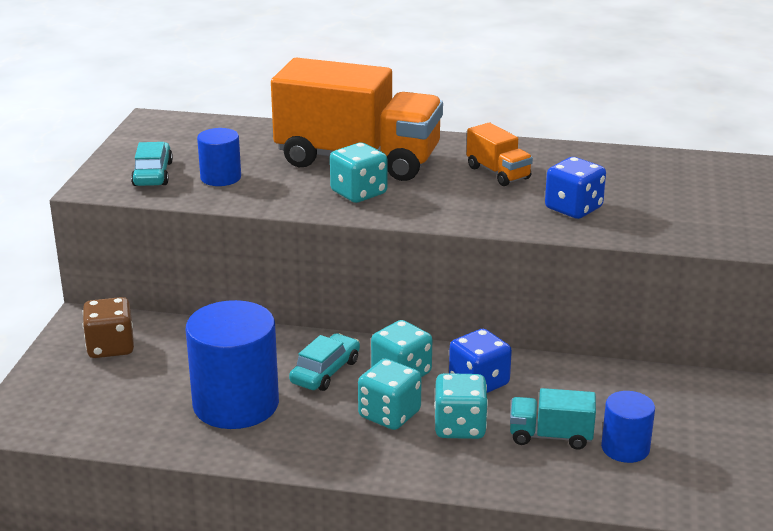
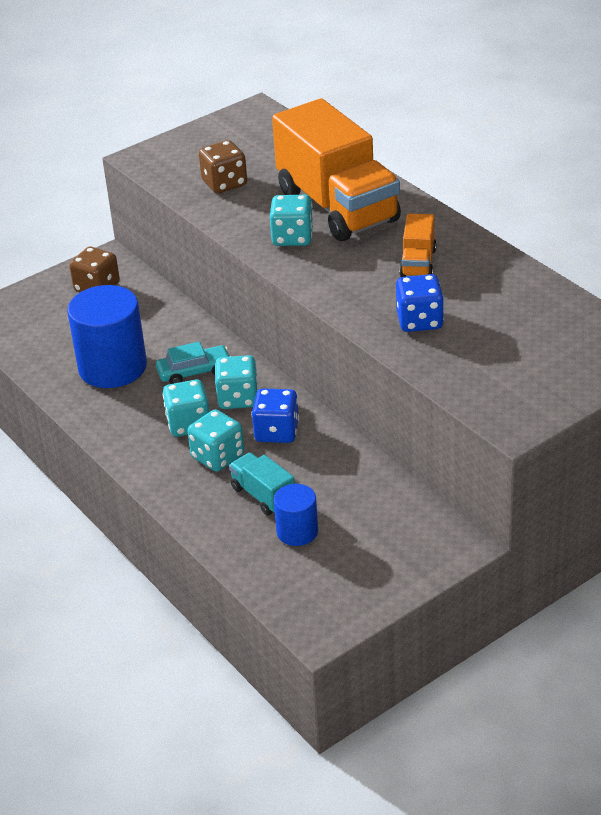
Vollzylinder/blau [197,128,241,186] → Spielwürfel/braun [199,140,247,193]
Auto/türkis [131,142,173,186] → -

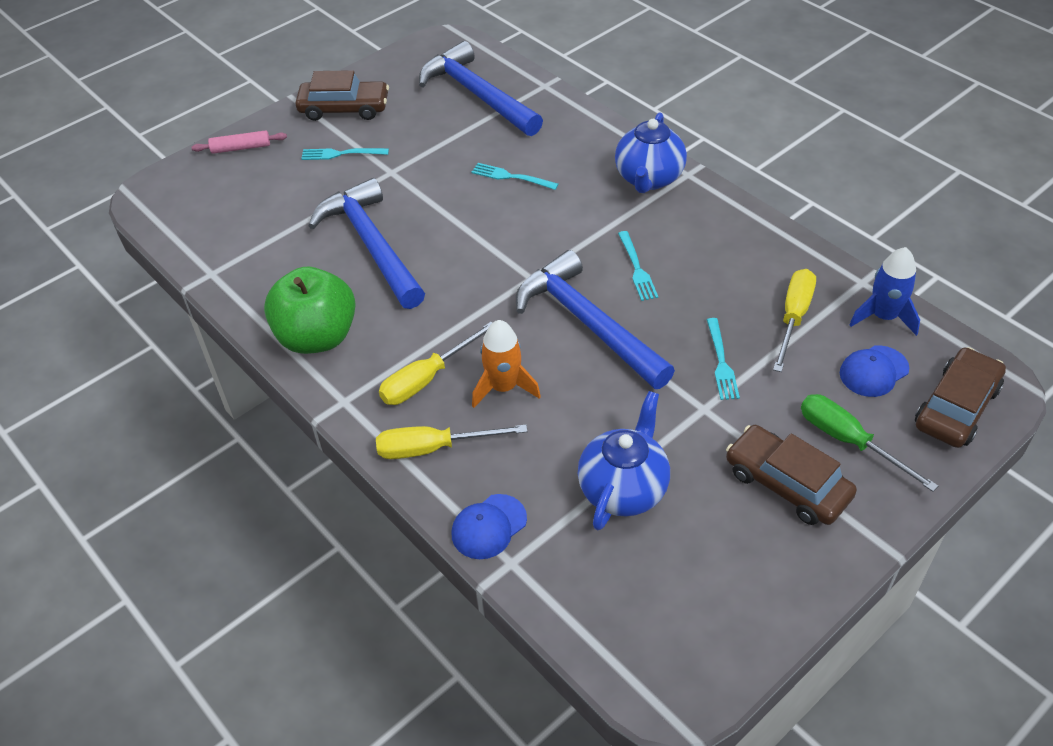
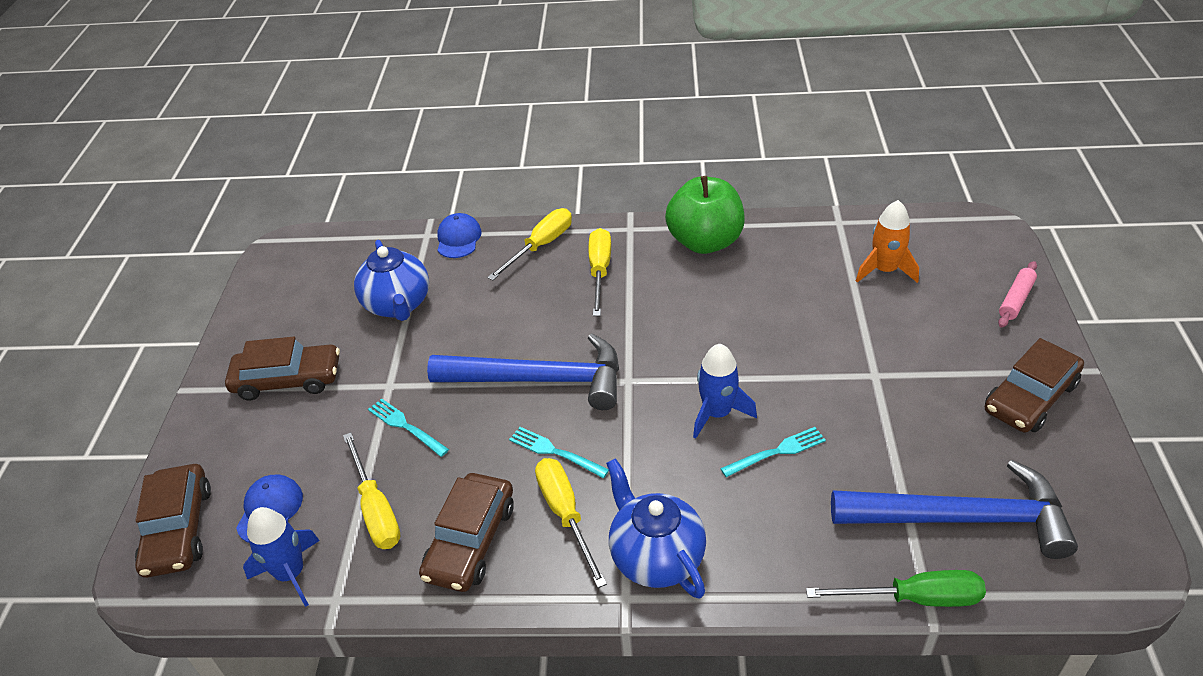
Gabel/türkis [301,148,389,160] → -
Hammer/blau [308,178,425,309] → -
Rakete/orange [472,320,541,408] → Rakete/orange [856,200,919,283], move
Schraubenzieher/grün [801,394,938,492] → Schraubenzieher/grün [806,570,986,607], move
- → Rakete/blau [693,344,757,439]
- → Schraubenzieher/gelb [535,458,607,588]
- → Auto/braun [419,473,514,592]

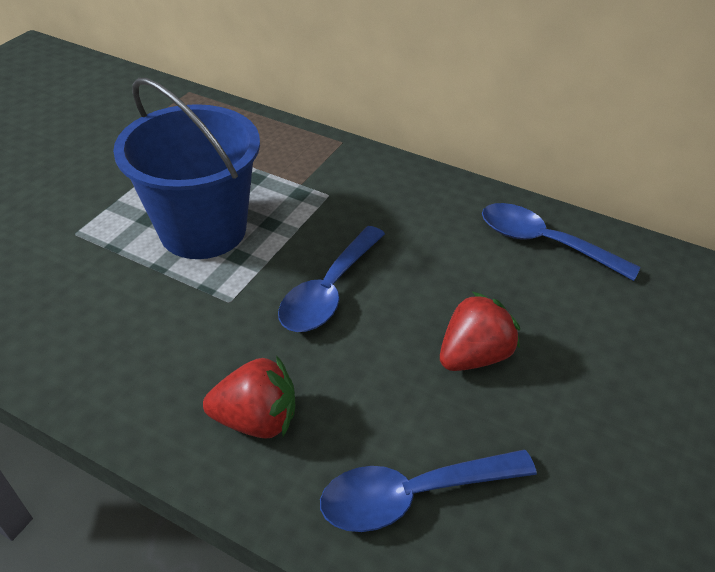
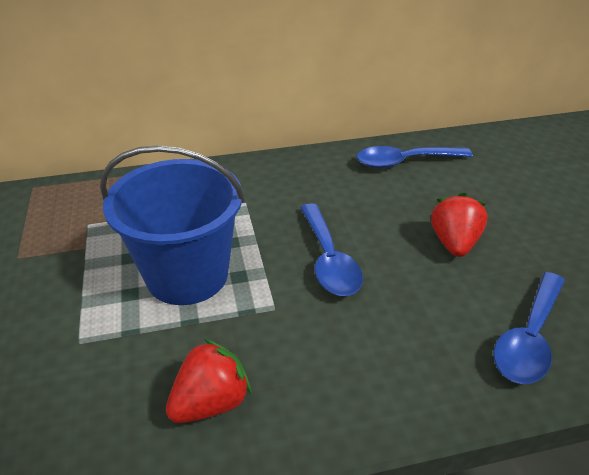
Erdbeere/rot [203,355,295,439] → Erdbeere/rot [166,339,252,423], move

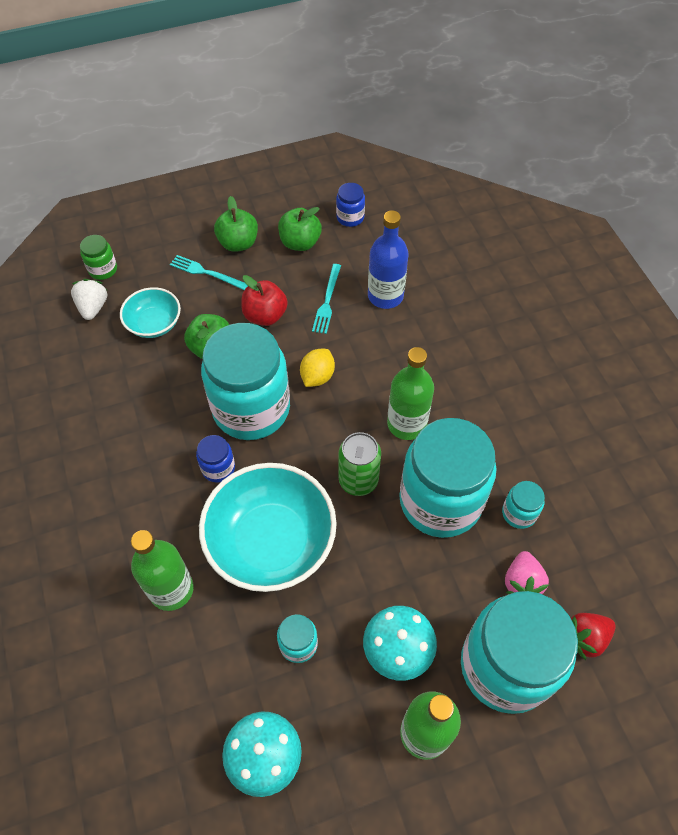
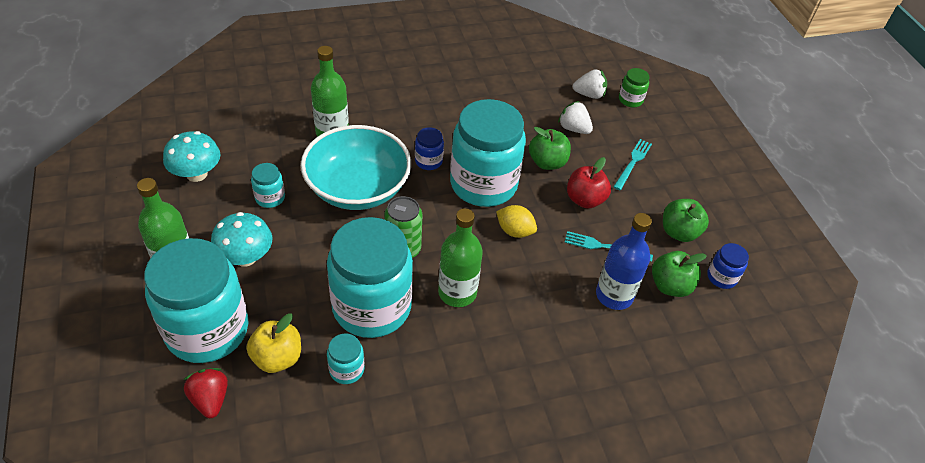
Apfel/grün [214,196,258,252] → Apfel/grün [652,251,707,297], move
Schüssel/türkis [120,287,181,338] → Erdbeere/weiß [558,101,593,134]
Erdbeere/rosa [505,551,549,594] → Apfel/gelb [247,313,301,373]

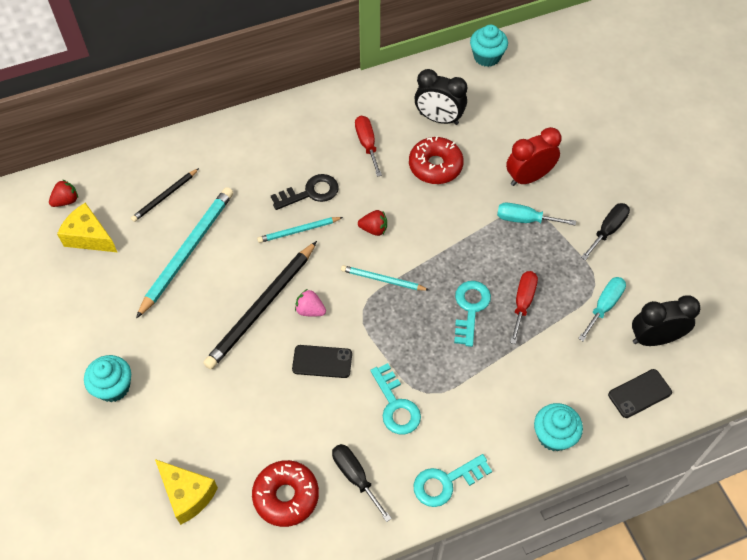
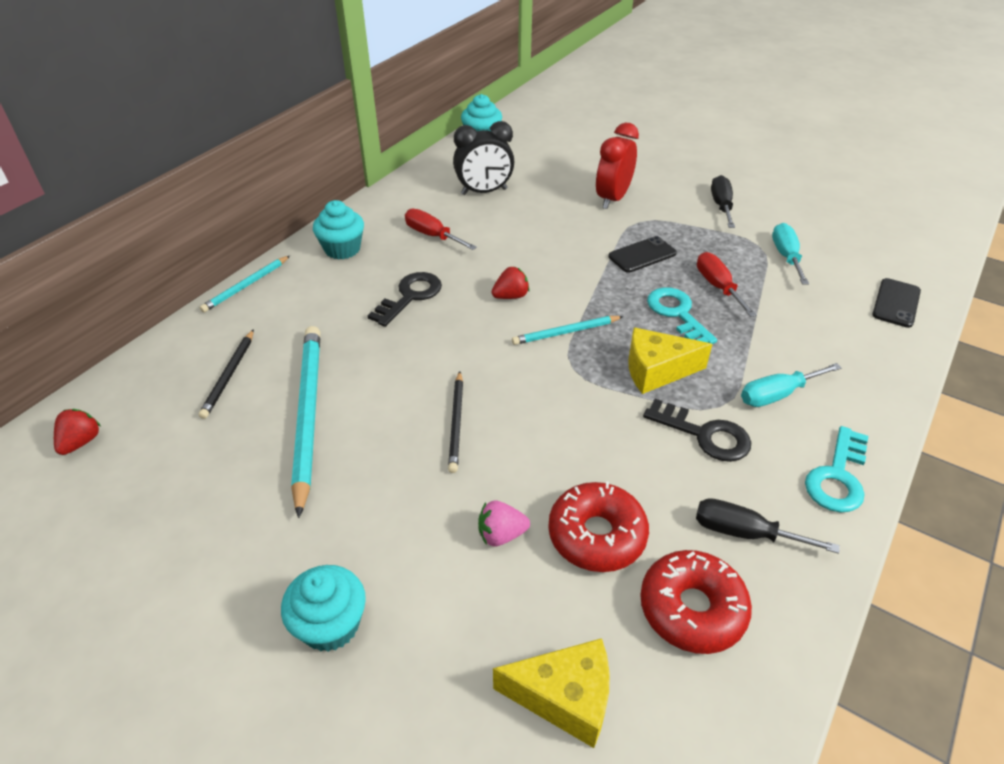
Donut/rot [409,136,464,184] → Donut/rot [548,481,649,572], move
Käse/gelb [57,203,117,252] → Käse/gelb [628,328,712,394], move
Schraubenzieher/türkis [497,203,576,226] → Schraubenzieher/türkis [741,363,842,407], move
Bleistift/türkis [257,217,343,243] → Bleistift/türkis [200,256,290,312], move
Bleistift/schwarz [203,241,317,370] → Bleistift/schwarz [448,371,463,473], x0.53
Erdbeere/rosa [295,289,326,316] → Erdbeere/rosa [478,500,530,547], move
Wecker/schwarz [632,295,701,346] → -
Handy/schwarz [292,345,352,378] → Handy/schwarz [608,236,677,273], move
Schlüssel/türkis [370,363,421,435] → Schlüssel/schwarz [643,399,751,462]
Muffin/türkis [534,403,583,451] → Muffin/türkis [313,200,364,260], move

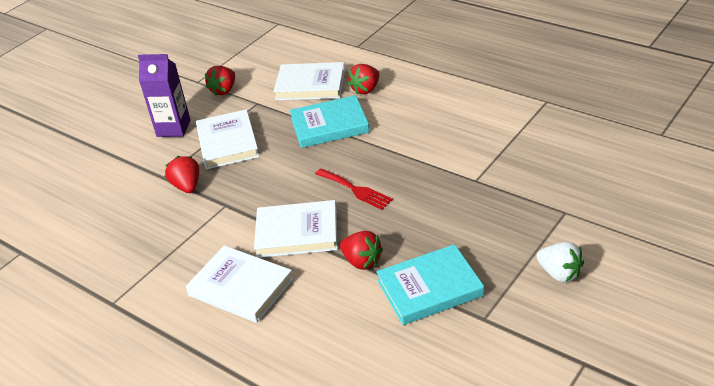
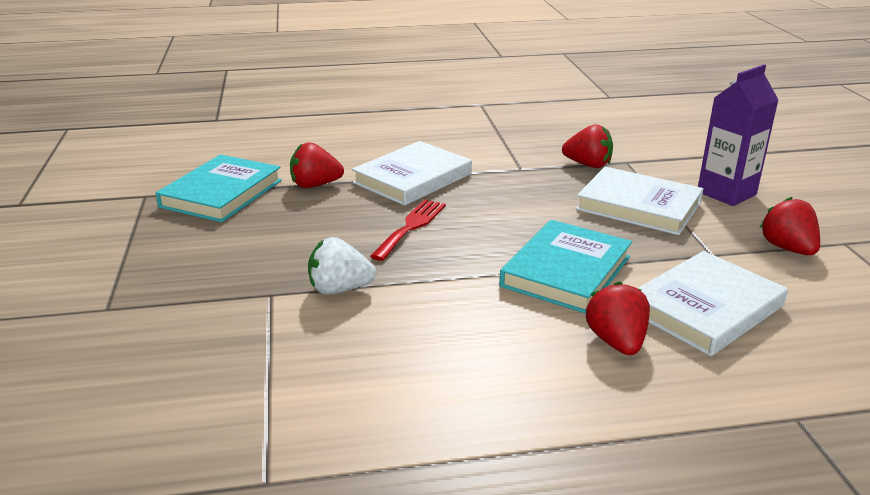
Gabel/rot [315,168,393,210] → Gabel/rot [370,199,446,261], 120 degrees clockwise
Erdbeere/weiß [536,242,584,283] → Erdbeere/weiß [308,237,376,295], move
Buch/weiß [186,245,293,323] → -

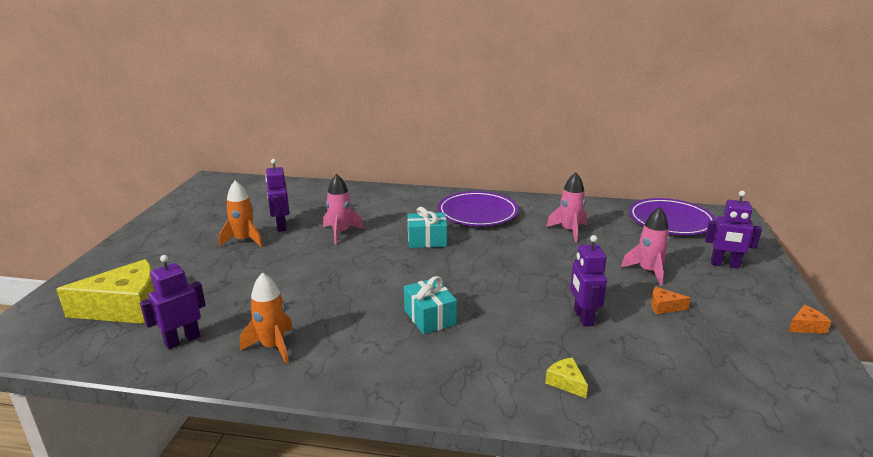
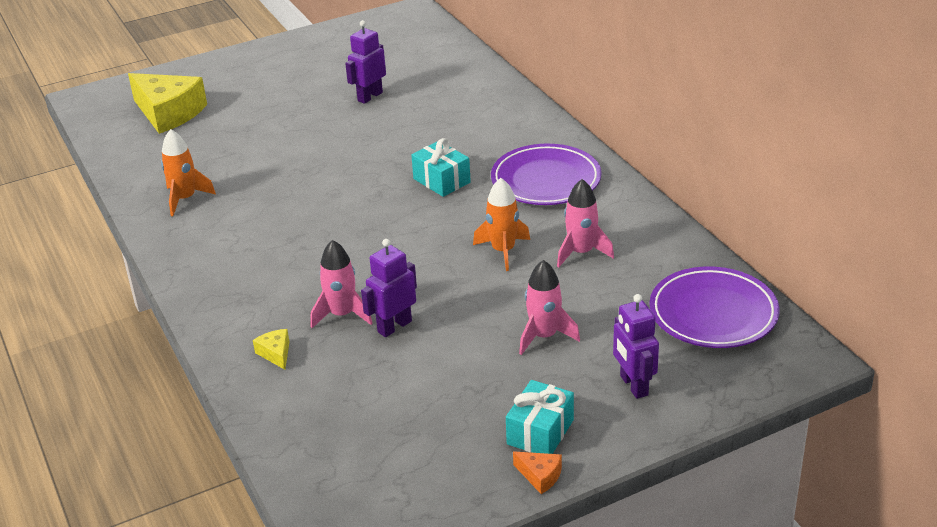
Rakete/rosa [323,174,364,244] → Rakete/rosa [311,240,373,328], move
Rakete/orange [219,181,263,247] → Rakete/orange [473,178,530,271], move
Roboter/lila [140,255,206,349] → -
Geschenk/türkis [404,276,457,334] → Geschenk/türkis [506,380,574,454], move
Käse/orange [651,287,690,314] → -
Käse/gelb [545,358,588,398] → Käse/gelb [253,329,290,370], 45 degrees counterclockwise

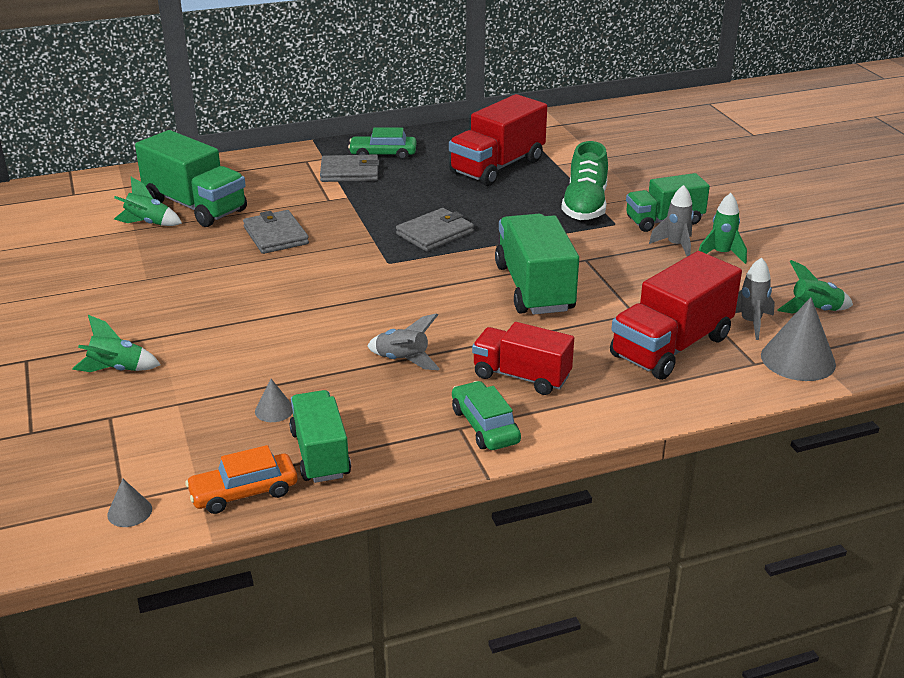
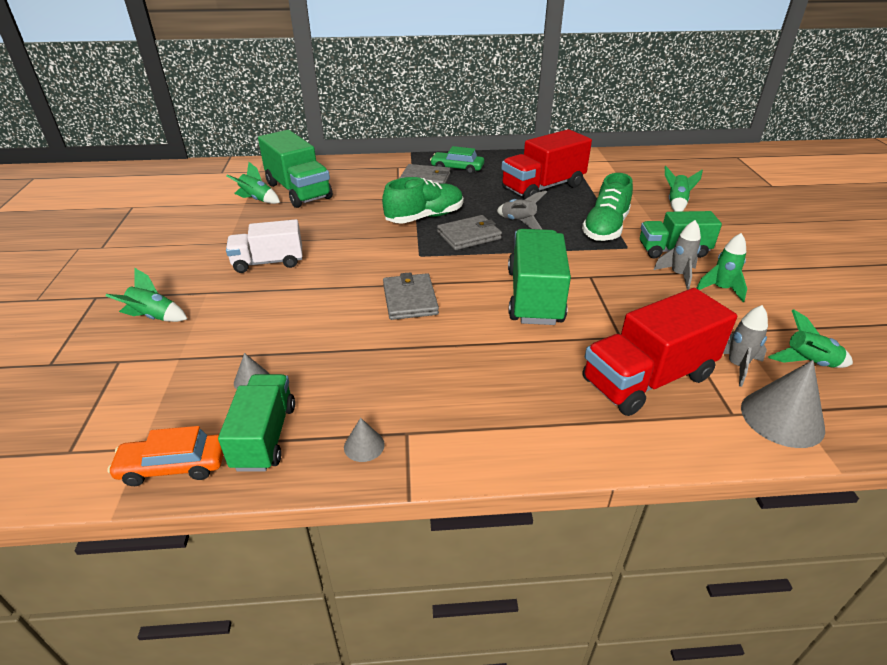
Geldbörse/grau [243,210,309,254] → Geldbörse/grau [383,272,439,320], move
Rakete/grau [368,313,440,370] → Rakete/grau [497,191,547,229], move
Lastwagen/rot [472,322,574,395] → -
Auto/grün [452,381,521,450] → -
Kegel/grau [107,479,152,527] → Kegel/grau [344,418,385,462], move
- → Rakete/grün [665,166,703,212]
- → Schuh/grün [382,177,464,223]
- → Lastwagen/weiß [226,219,302,273]

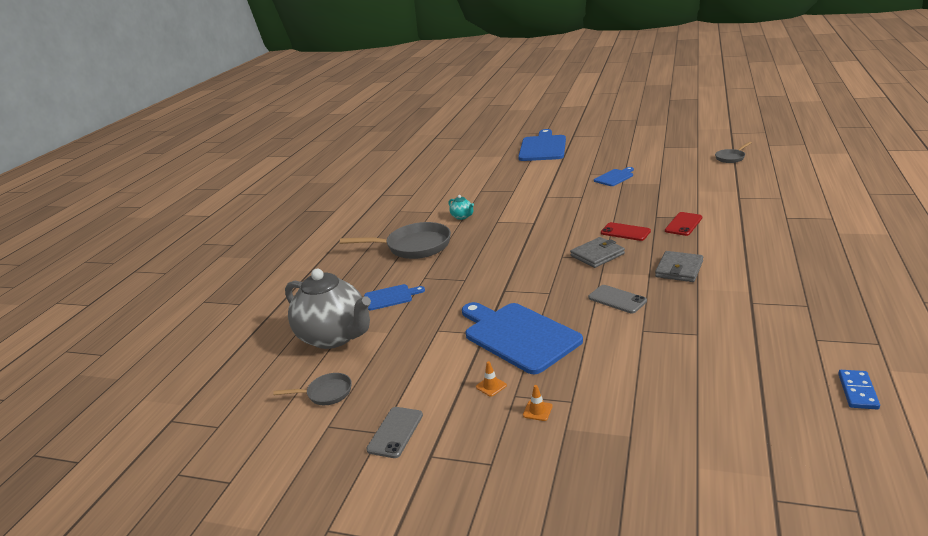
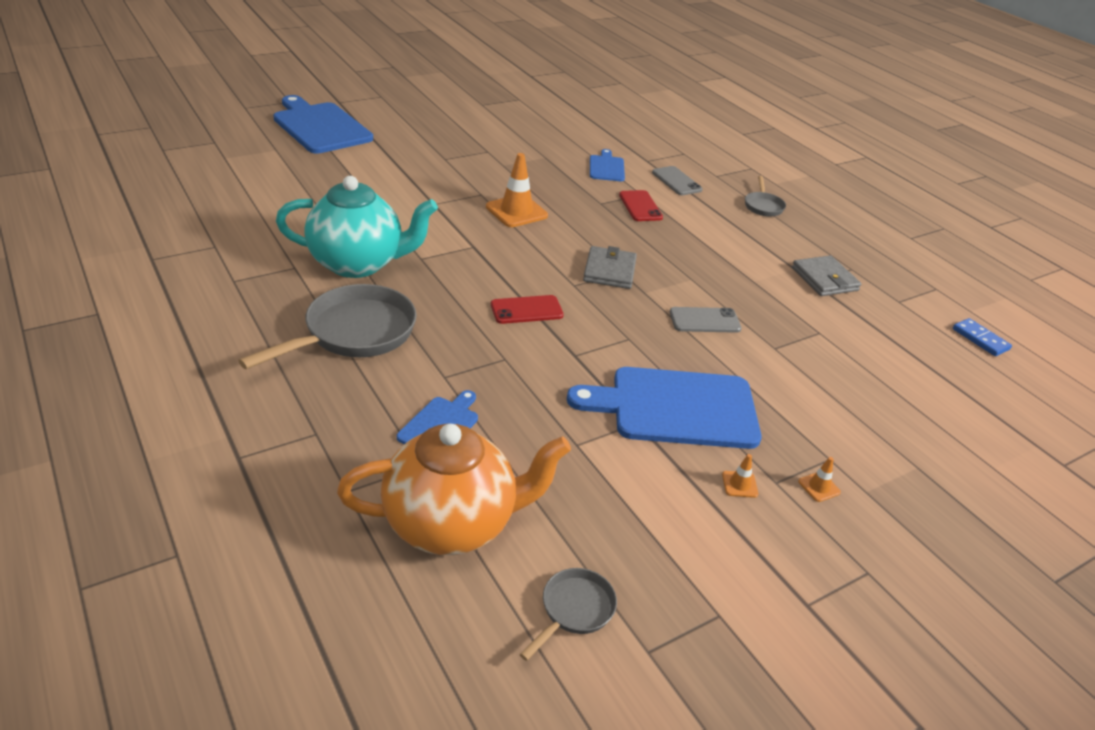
Pfanne/grau [715,142,752,163] → Pfanne/grau [745,176,786,217], move
Schneidebrett/blau [594,167,634,186] → Schneidebrett/blau [590,149,625,181], move
Teekanne/türkis [448,195,474,220] → Teekanne/türkis [276,176,438,278], x2.48
Handy/rot [601,222,651,241] → Handy/rot [491,295,564,324], move
Geldbörse/grau [655,251,703,282] → Geldbörse/grau [792,255,861,296], move
Teekanne/grau [285,268,371,349] → Teekanne/orange [337,424,571,555]
Handy/grau [366,407,423,458] → Handy/grau [652,166,703,195], move
- → Leitkegel/orange [486,153,548,227]

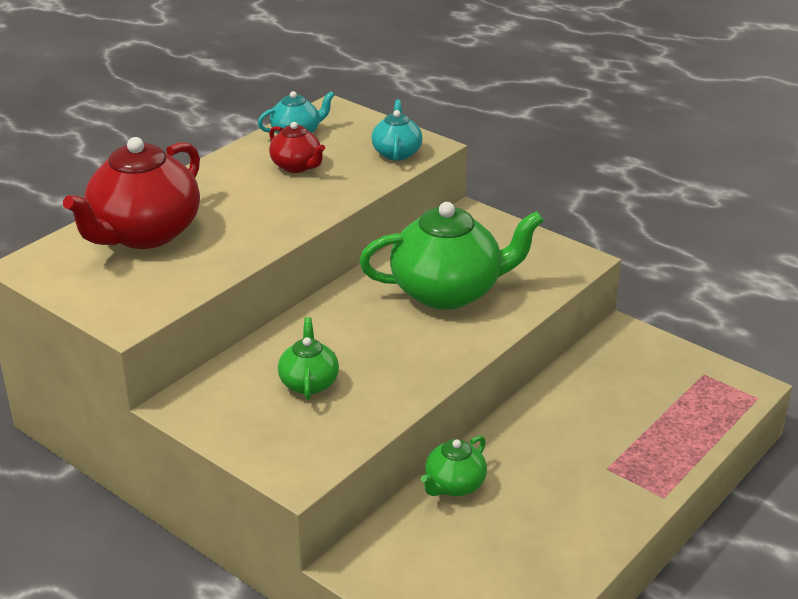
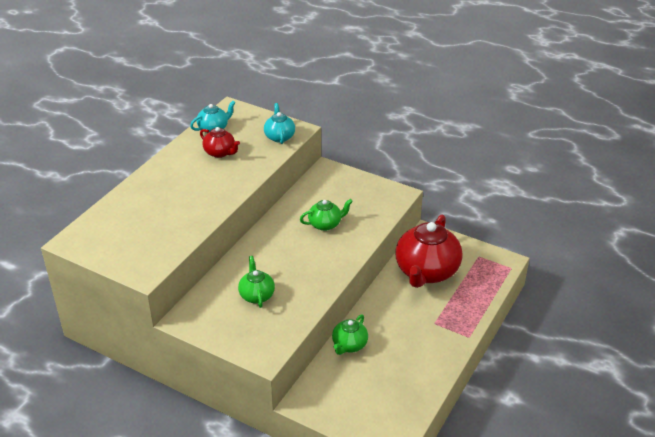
Teekanne/rot [63,137,200,249] → Teekanne/rot [395,214,462,288], move
Teekanne/grün [359,202,544,310] → Teekanne/grün [300,199,353,231], x0.50

